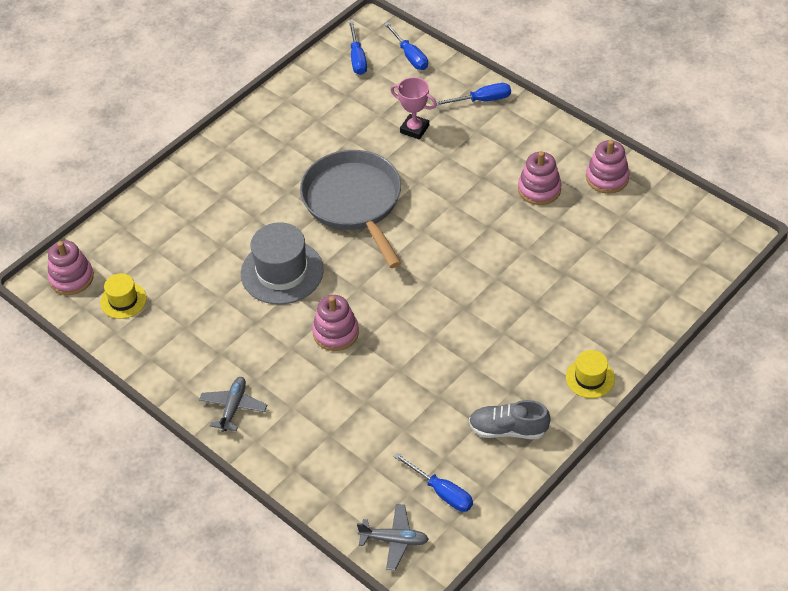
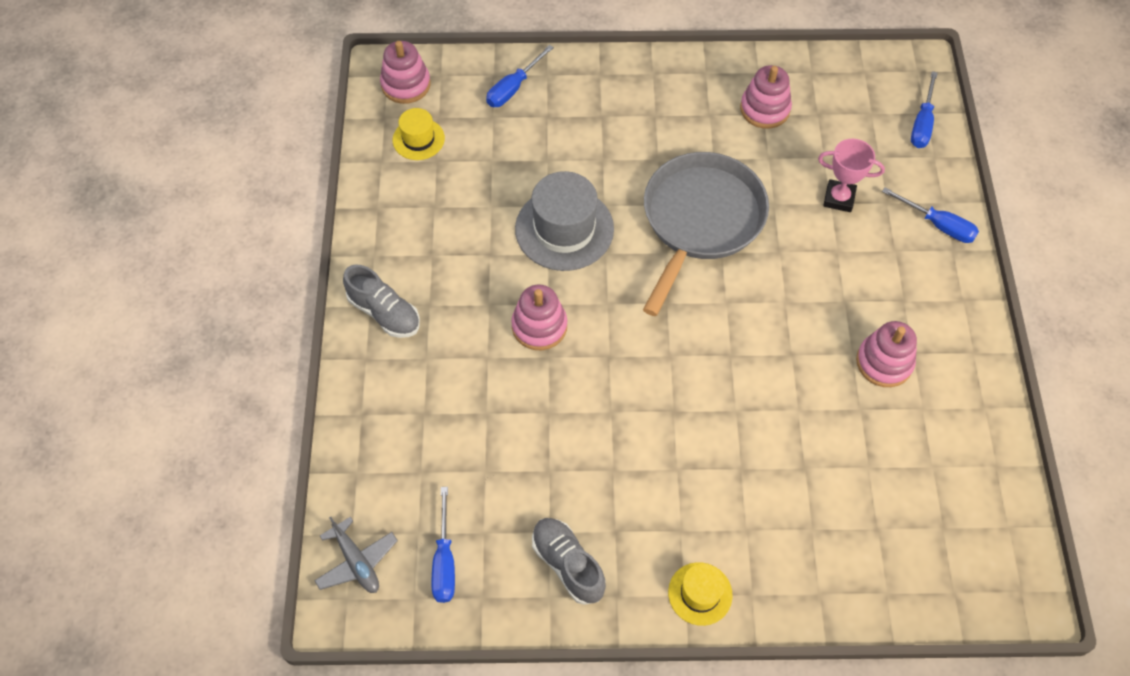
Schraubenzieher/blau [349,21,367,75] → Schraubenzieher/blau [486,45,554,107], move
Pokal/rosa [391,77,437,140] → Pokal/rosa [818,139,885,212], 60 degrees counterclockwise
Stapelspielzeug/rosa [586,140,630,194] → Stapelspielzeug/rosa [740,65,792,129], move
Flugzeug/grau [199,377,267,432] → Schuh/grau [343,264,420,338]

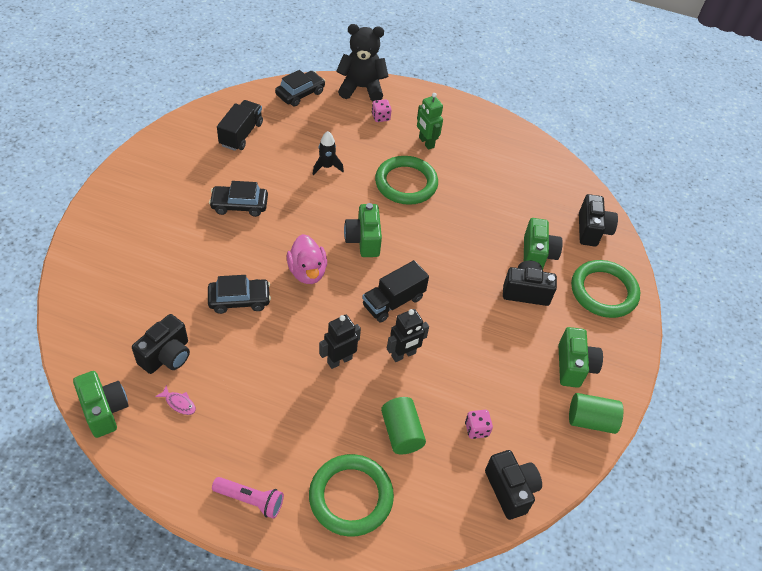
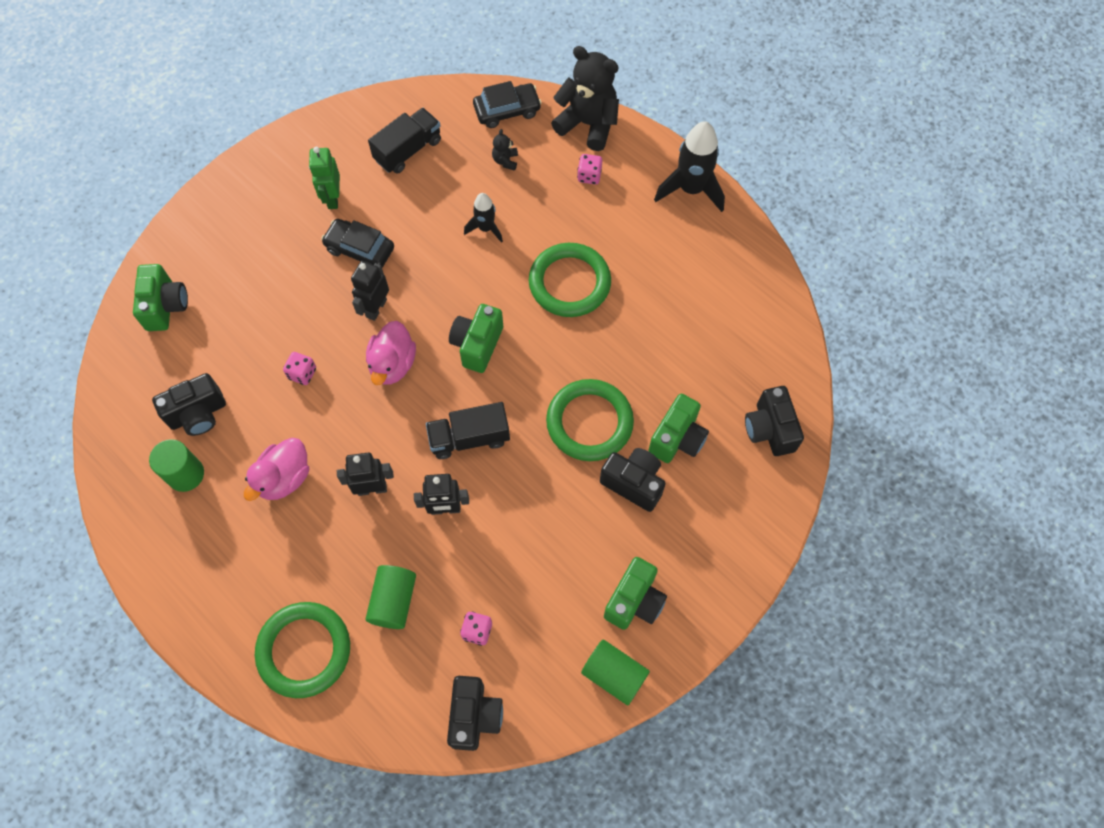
Roboter/grün [417,93,443,150] → Roboter/grün [309,147,340,209], move
Kamera/schwarz [579,194,618,246] → Kamera/schwarz [745,386,804,456], 135 degrees clockwise
Ring/grün [571,260,640,318] → Ring/grün [546,379,634,461], move
Auto/schwarz [208,275,271,314] → Spielwürfel/rosa [283,352,316,385]
Kamera/grün [73,371,129,438] → Kamera/grün [133,264,188,331], move
Fisch/rosa [155,385,196,415] → Vollzylinder/grün [149,439,204,492]
Taschenlampe/rosa [212,477,284,519] → -
- → Rakete/schwarz [654,121,725,212]
- → Teddybär/schwarz [492,129,518,171]
- → Roboter/schwarz [351,261,389,321]
- → Ente/rosa [244,438,309,501]

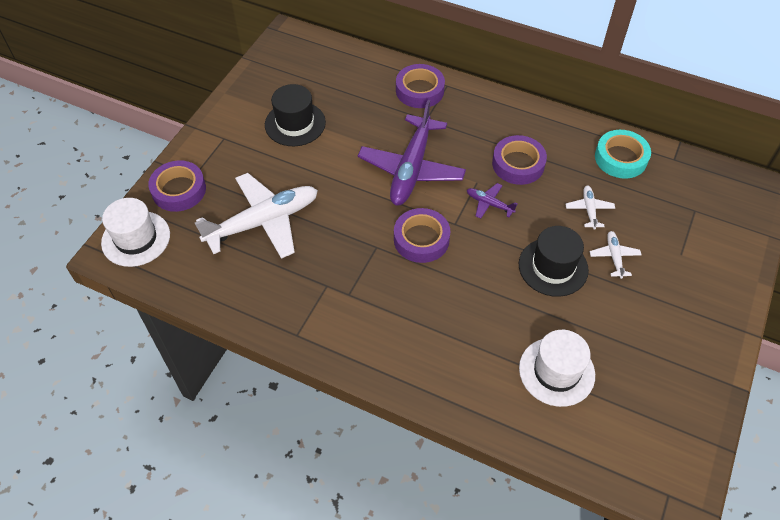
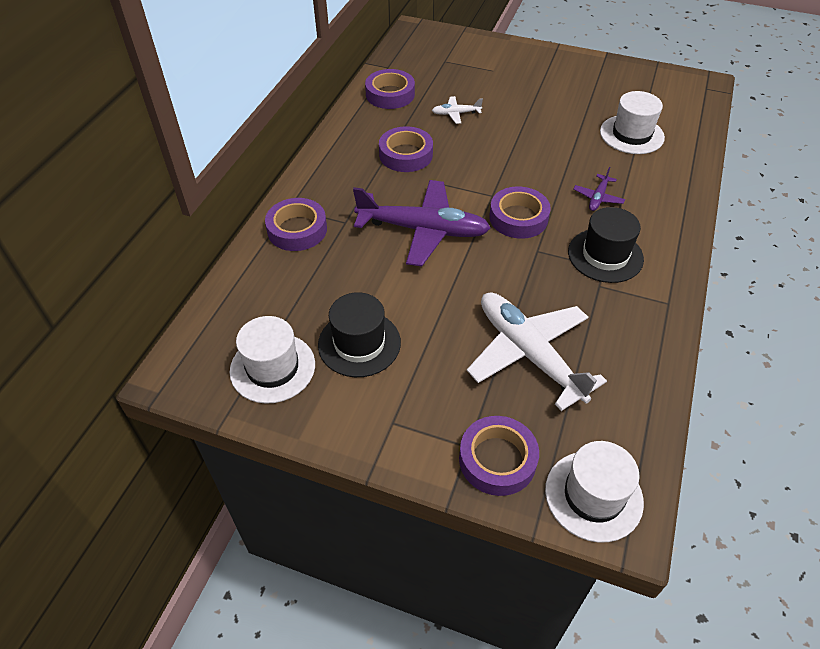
Klebeband/türkis [595,130,651,179] → Klebeband/lila [365,69,415,109]
Flugzeug/lila [467,183,518,219] → Flugzeug/lila [574,167,625,211], move
Hut/schwarz [519,226,589,297] → Hut/schwarz [568,207,644,283], move
Flugzeug/weiß [590,231,641,279] → -
- → Hut/weiß [230,316,315,404]

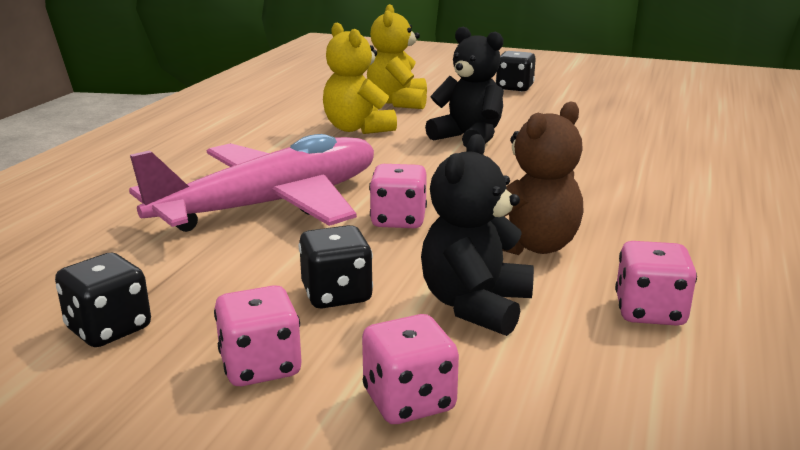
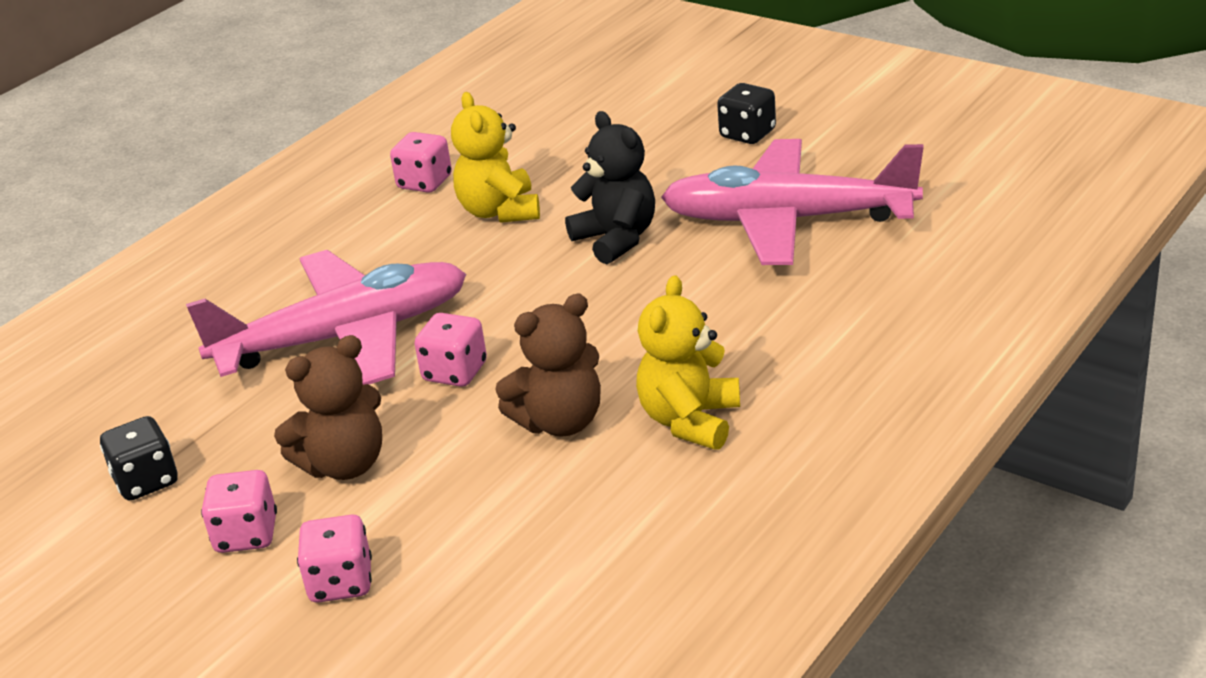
Teddybär/gelb [367,4,427,109] → Teddybär/gelb [636,275,740,450], move
Teddybär/schwarz [421,134,534,336] → -
Spielwürfel/schwarz [299,225,373,308] → Teddybär/braun [274,335,382,480]
Spielwürfel/rosa [615,241,697,326] → Spielwürfel/rosa [390,132,452,193], move
- → Flugzeug/rosa [661,139,924,265]

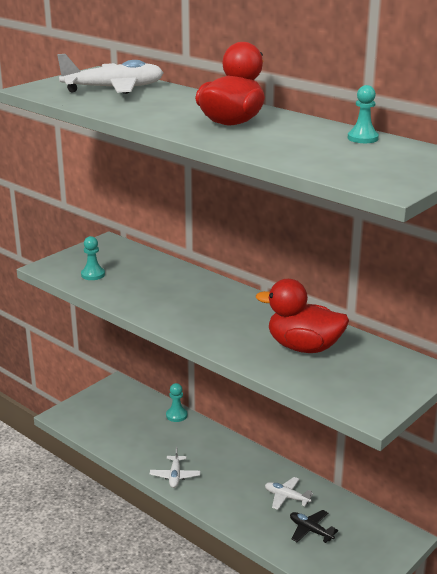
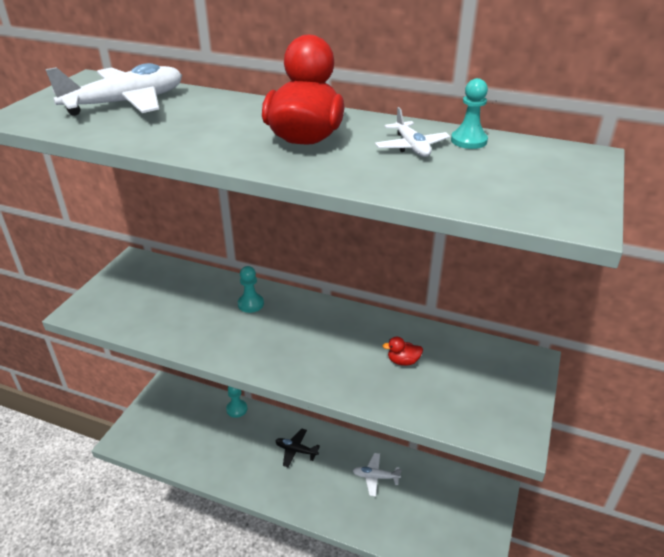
Bauer/türkis [81,236,105,280] → Bauer/türkis [238,266,264,313], move
Ente/rot [256,279,349,353] → Ente/rot [382,337,423,366], x0.41
Flugzeug/weiß [150,447,200,488] → Flugzeug/weiß [375,107,451,157], move
Flugzeug/schwarz [290,510,338,543] → Flugzeug/schwarz [276,429,320,468], move

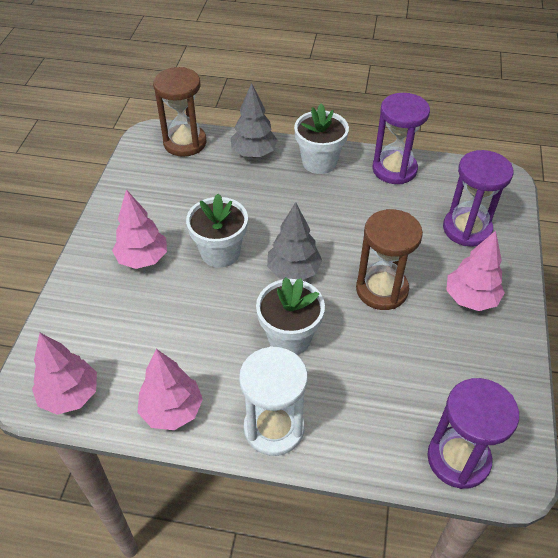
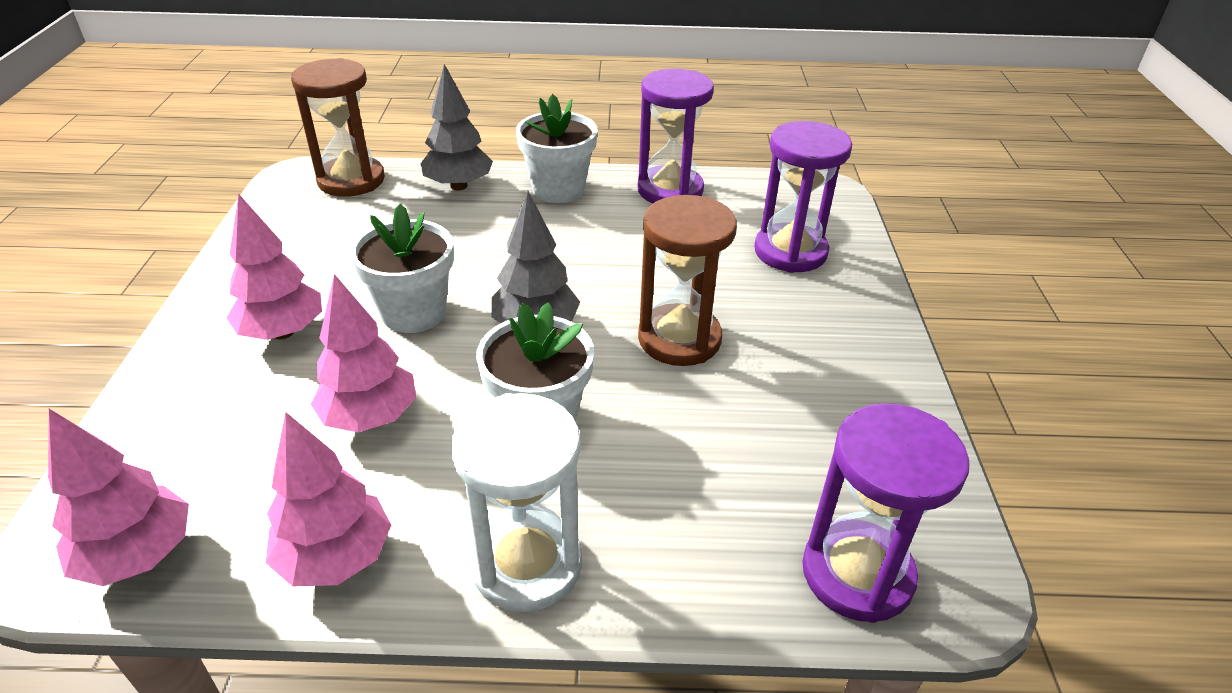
Baum/rosa [446,231,505,311] → Baum/rosa [311,274,416,433], move

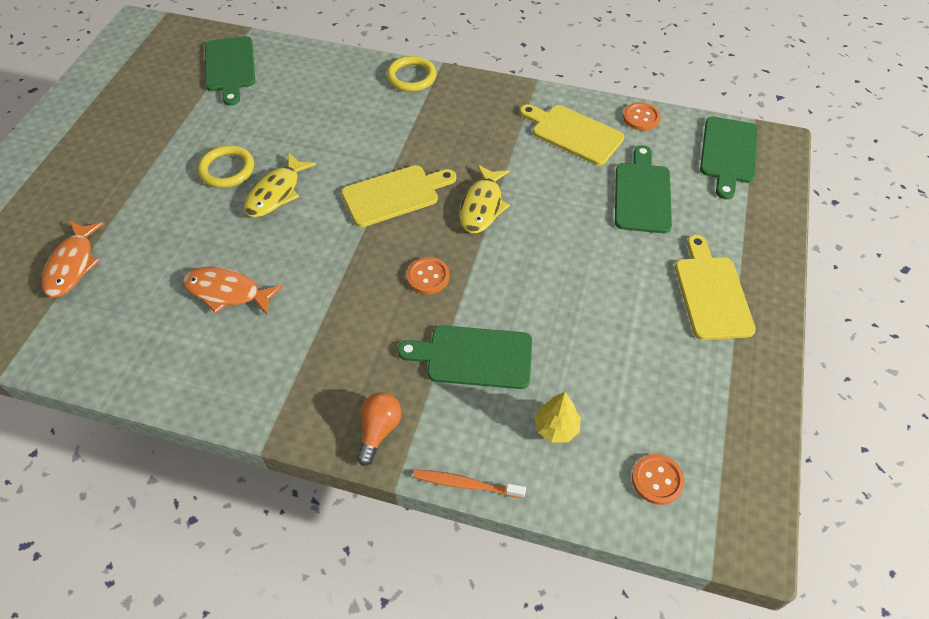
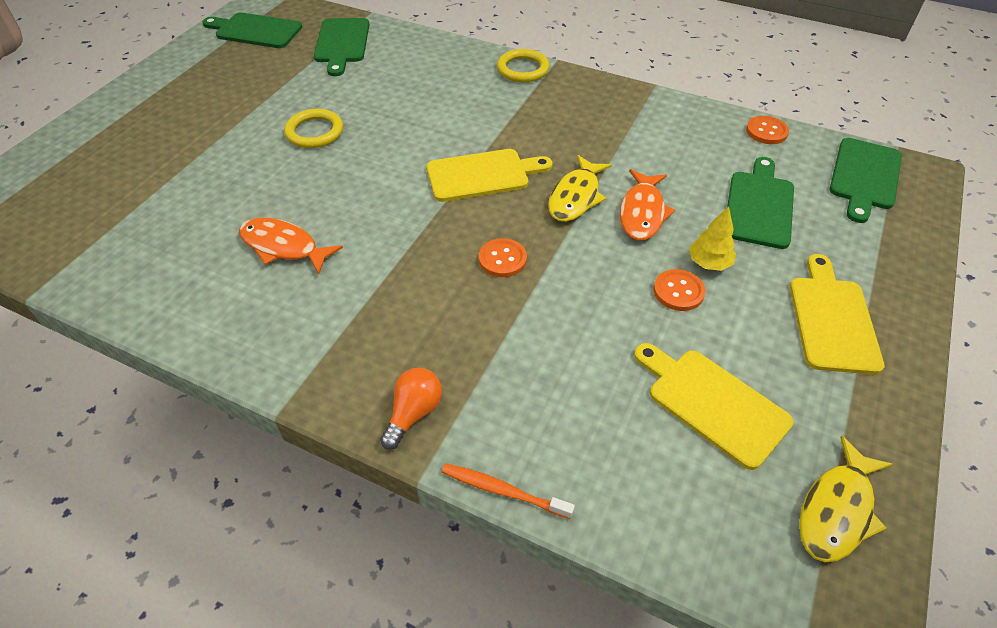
Schneidebrett/gelb [520,104,624,165] → Schneidebrett/gelb [634,343,794,470], move
Fisch/gelb [244,153,316,217] → Fisch/gelb [799,436,893,562], move
Fisch/orange [41,221,105,298] → Fisch/orange [620,169,675,241], move
Schneidebrett/grün [398,326,532,389] → Schneidebrett/grün [203,12,302,48], move
Baum/gelb [534,392,581,443] → Baum/gelb [689,206,736,271], move
Knopf/orange [632,454,684,505] → Knopf/orange [653,269,706,311], move

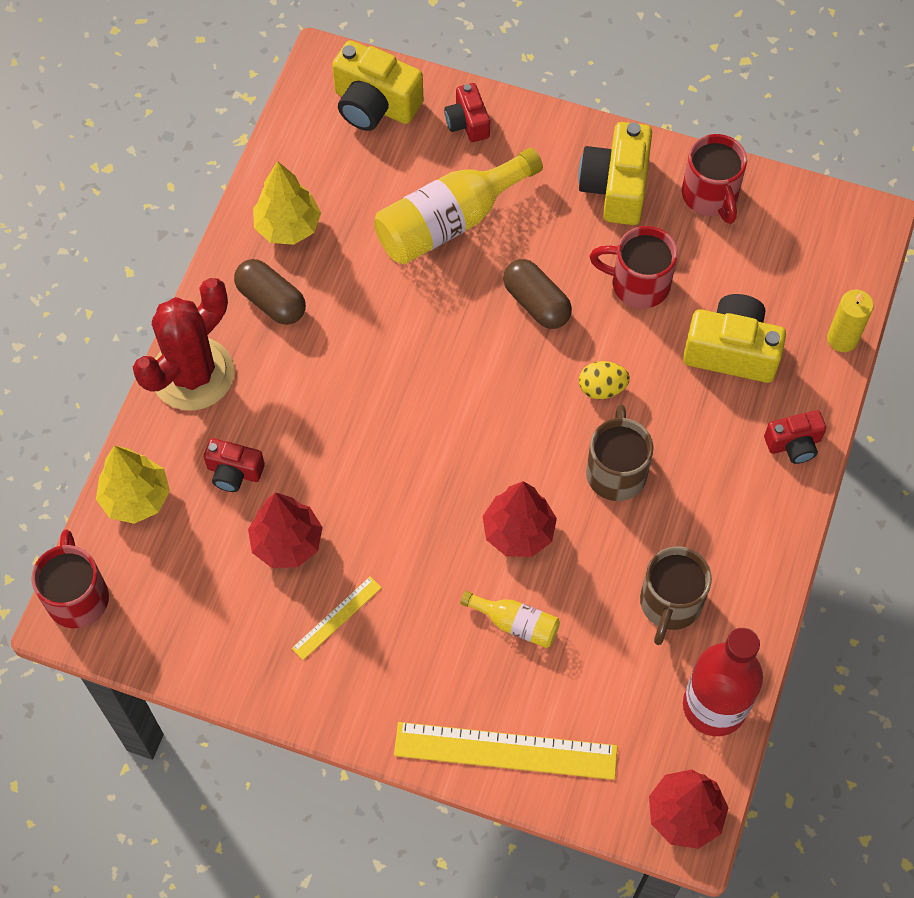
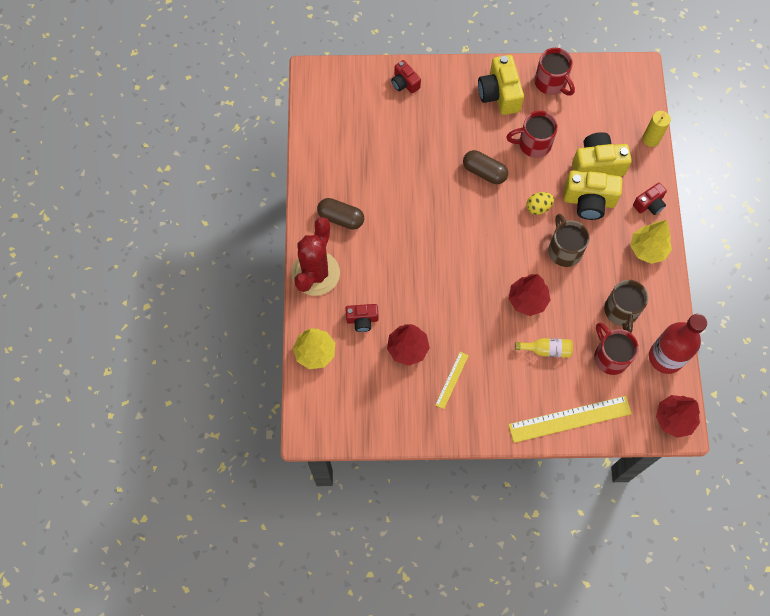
Kamera/gelb [332,40,423,131] → Kamera/gelb [563,170,623,220], move
Flasche/gelb [374,148,543,264] → -
Baum/gelb [253,161,321,245] → Baum/gelb [631,220,672,264], move
Tasse/rot [32,530,109,628] → Tasse/rot [594,323,639,375], move

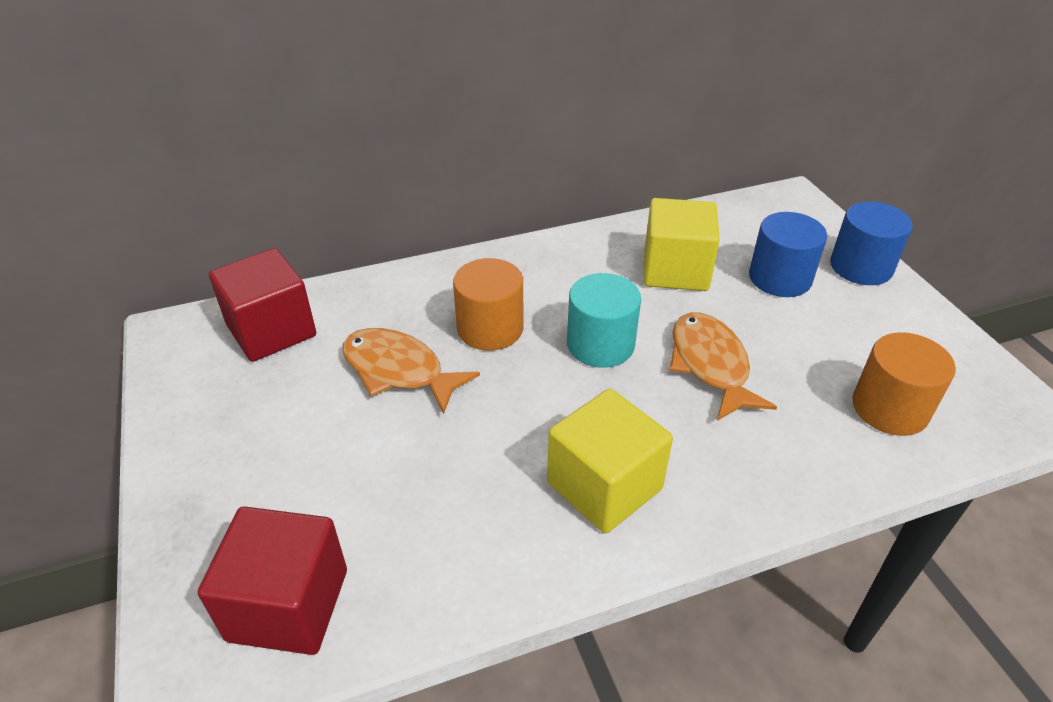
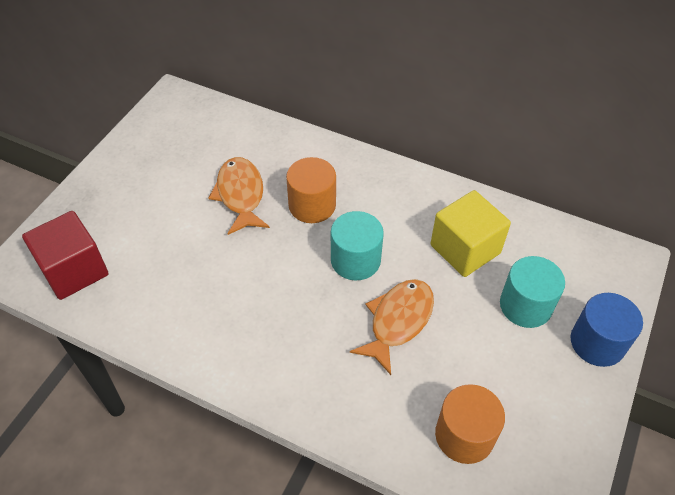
Vollzylinder/blau [749,212,827,297] → Vollzylinder/türkis [500,256,565,328]
Kubus/rot [209,248,316,362] → -
Kubus/gelb [547,389,673,533] → -

